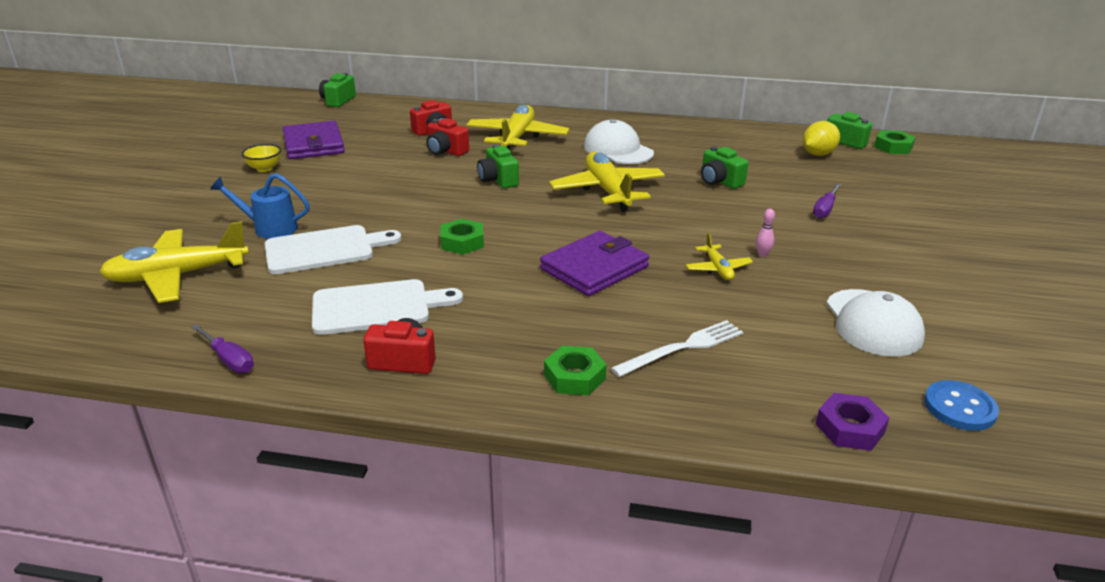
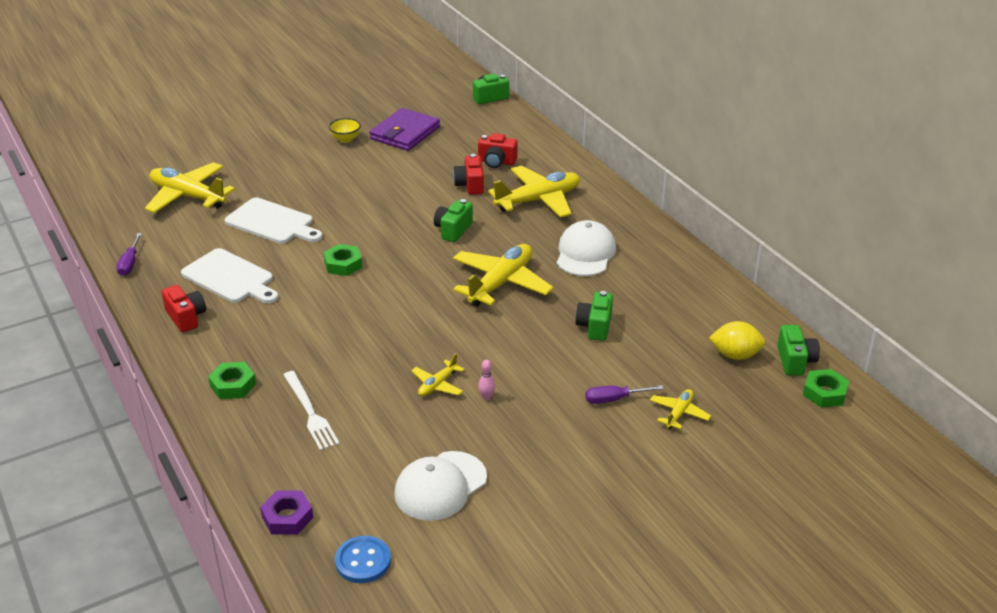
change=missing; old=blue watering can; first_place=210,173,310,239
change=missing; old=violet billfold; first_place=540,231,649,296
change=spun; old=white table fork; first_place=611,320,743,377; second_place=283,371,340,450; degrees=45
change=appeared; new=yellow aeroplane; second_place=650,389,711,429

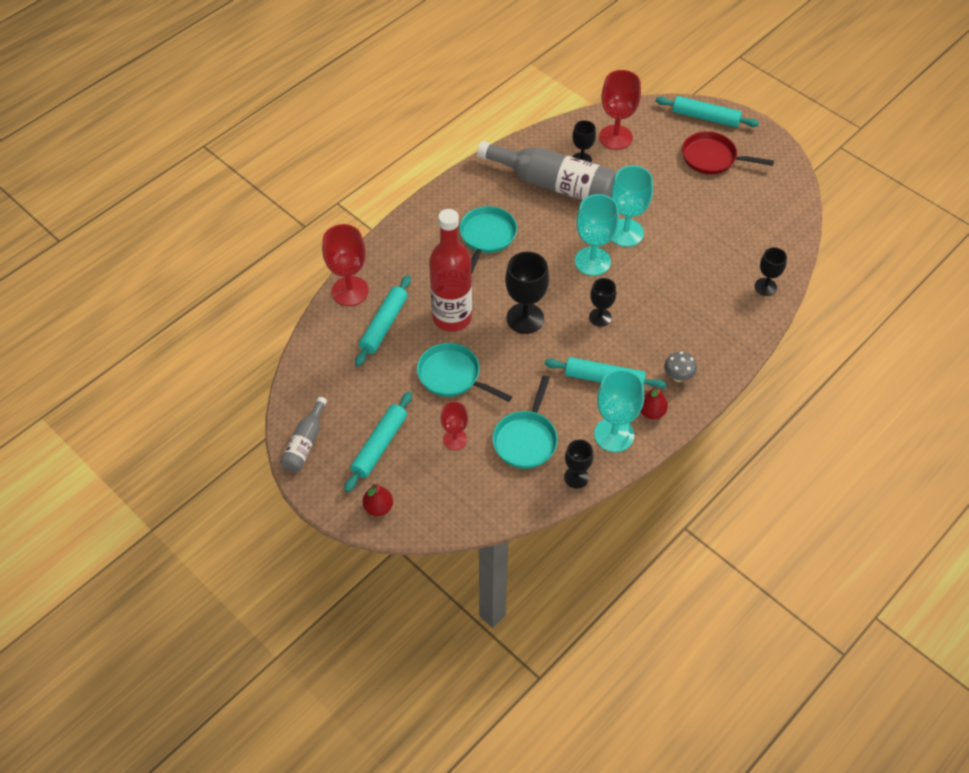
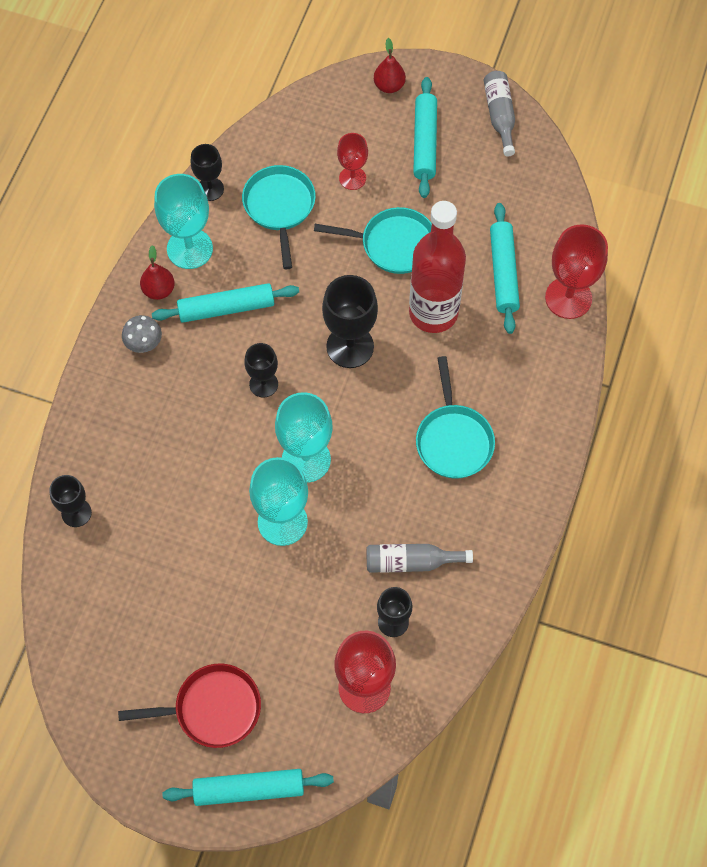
change=size; old=grey drink bottle; first_place=477,141,616,200; second_place=367,544,473,573; factor=0.51

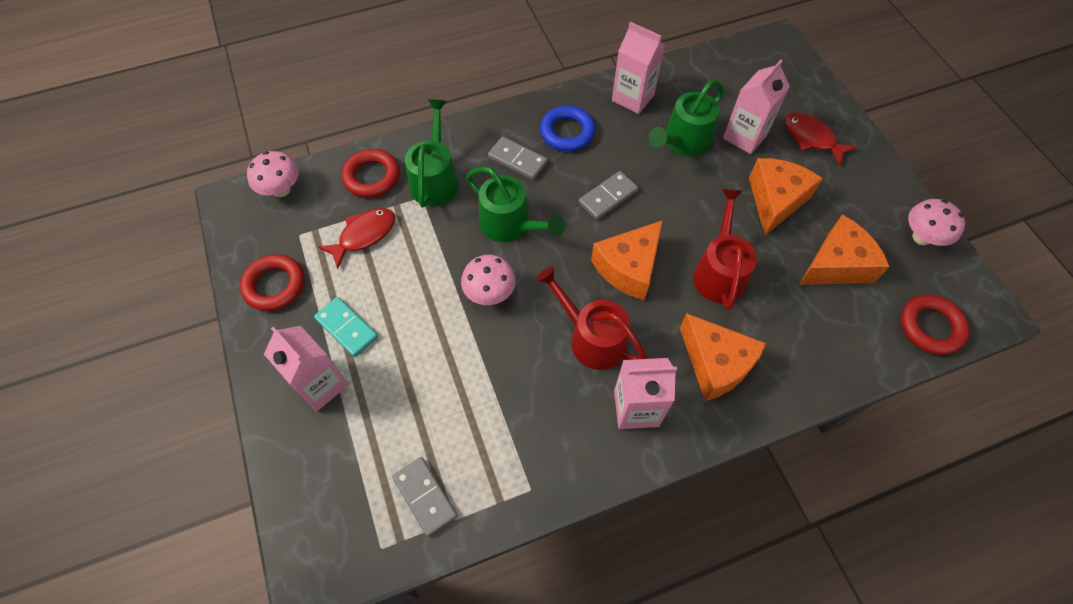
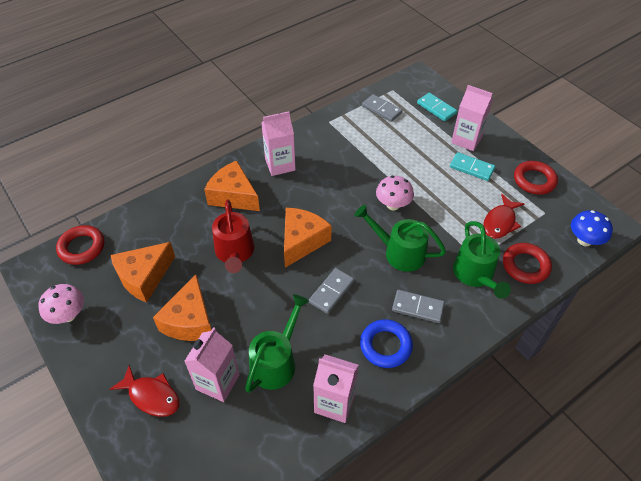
change=colour; old=rosy toadstool; new=blue toadstool; first_place=247,151,299,197; second_place=571,210,613,246
change=missing; old=crimson watering can; first_place=536,266,647,370
change=appeared; new=turquoise domino tile; second_place=417,93,457,121

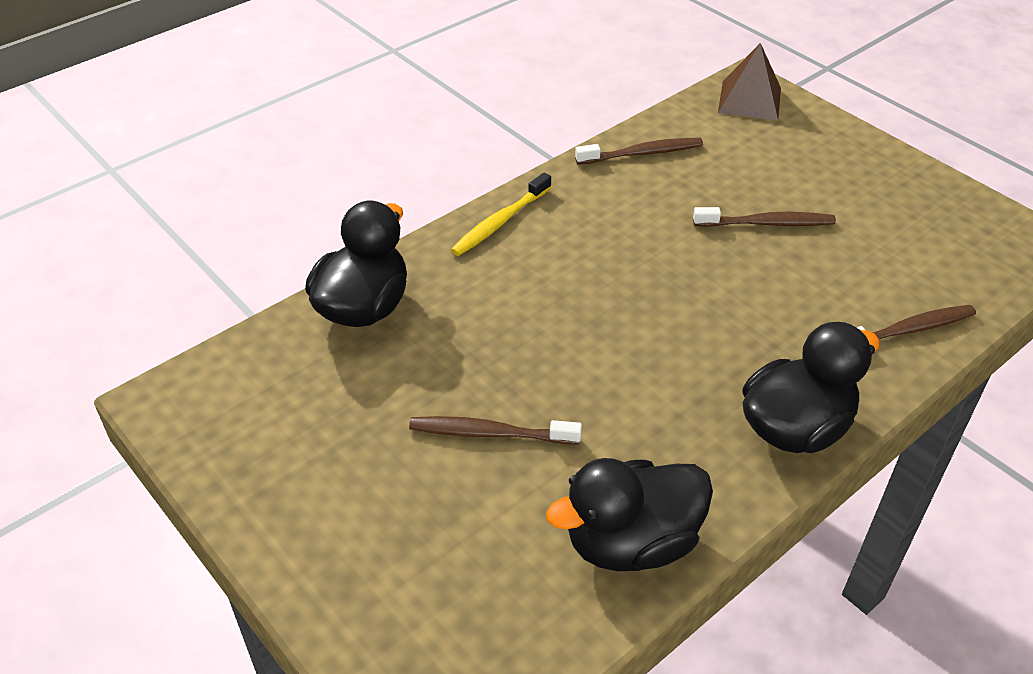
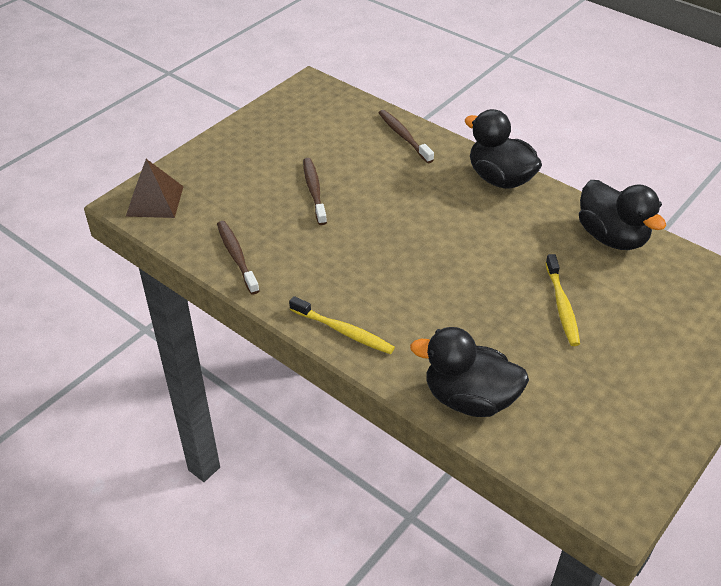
change=colour; old=dark brown tooth brush; new=yellow tooth brush; first_place=409,416,582,444; second_place=545,254,580,346

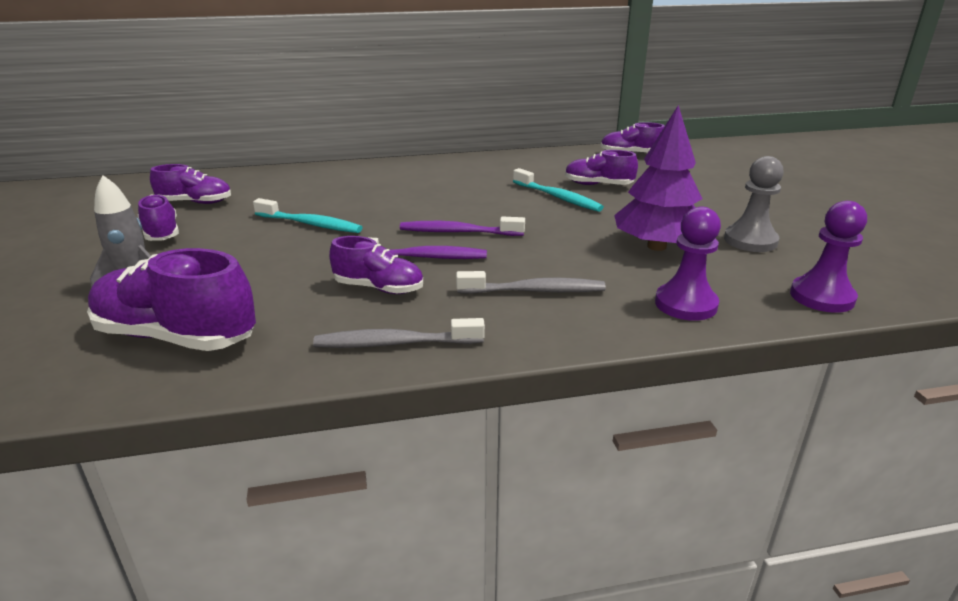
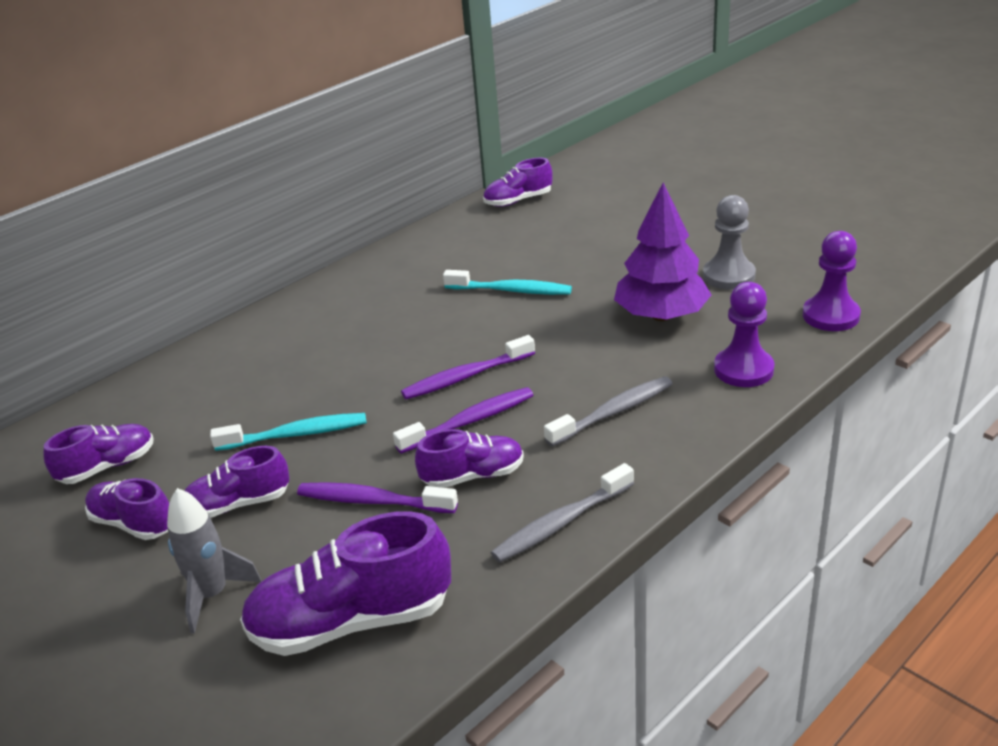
change=relocated; old=violet lace-up shoe; first_place=565,150,638,185; second_place=184,446,290,518
change=appeared; new=violet tooth brush; second_place=297,482,458,513

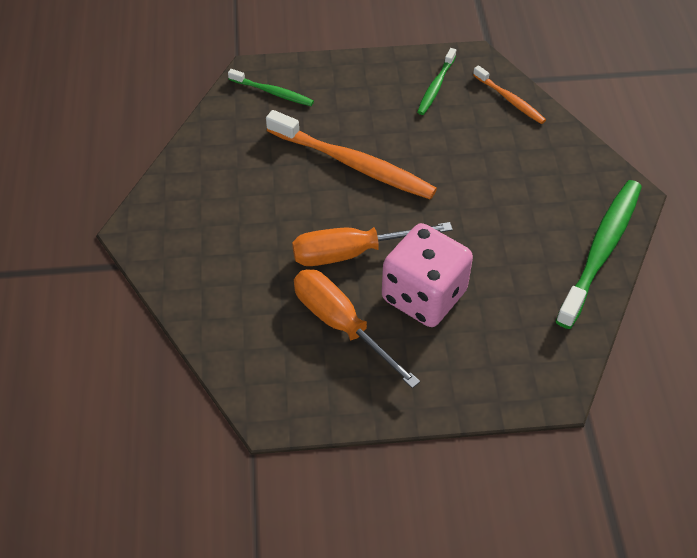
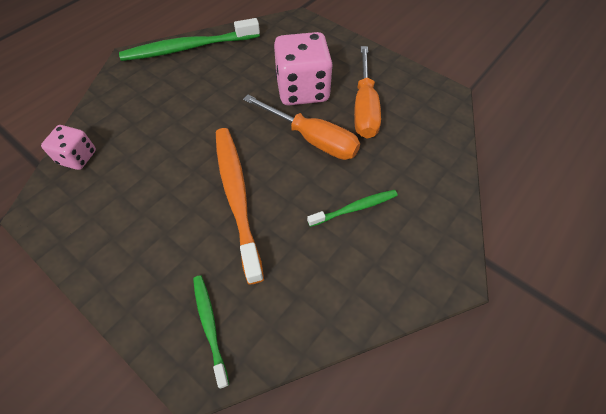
change=relocated; old=leaf-green tooth brush; first_place=417,48,456,115; second_place=307,190,398,227
change=exchanged; old=orange tooth brush; new=rosy die; first_place=473,65,546,124; second_place=41,125,96,170

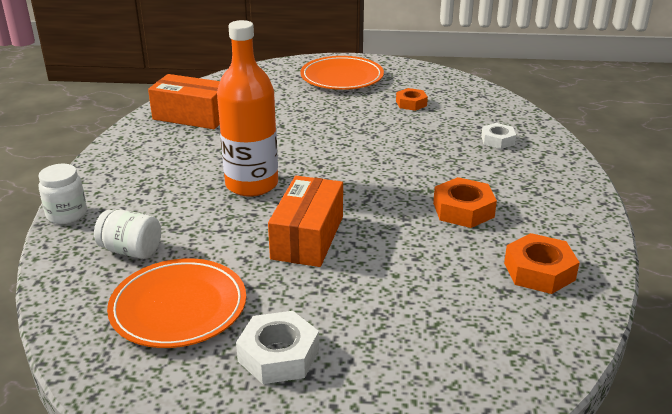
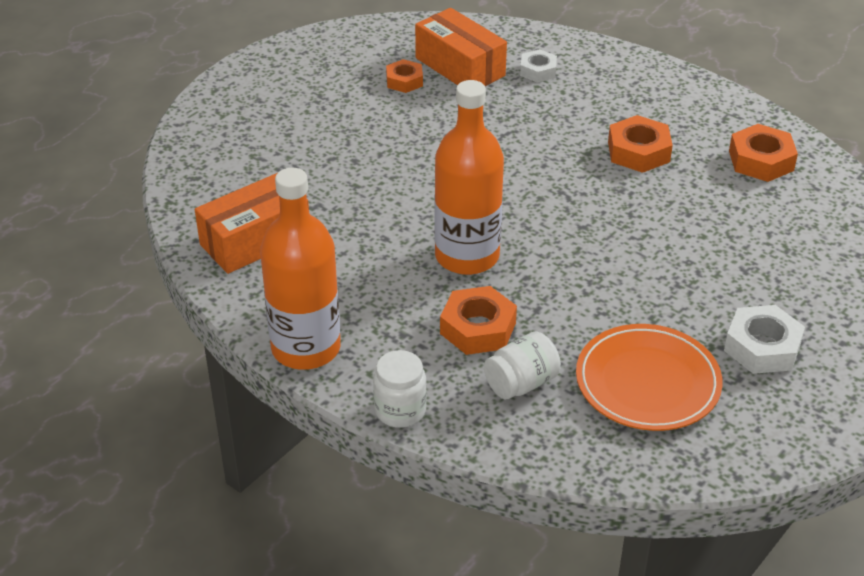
change=missing; old=orange dinner plate; first_place=300,56,384,90
change=relocated; old=orange parcel; first_place=268,176,343,267; second_place=415,8,507,86
change=appeared; new=orange drink bottle; second_place=260,168,341,370
change=appeared; new=orange hexagon nut; second_place=440,286,517,355

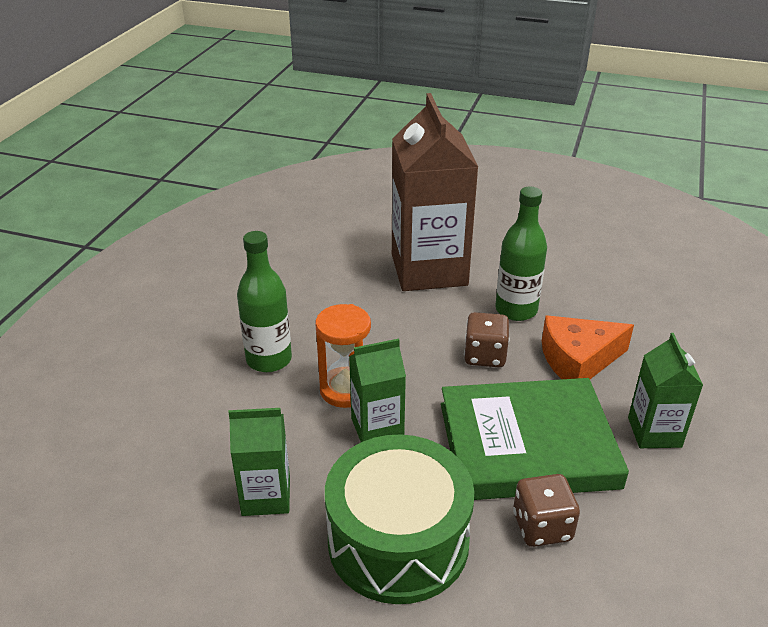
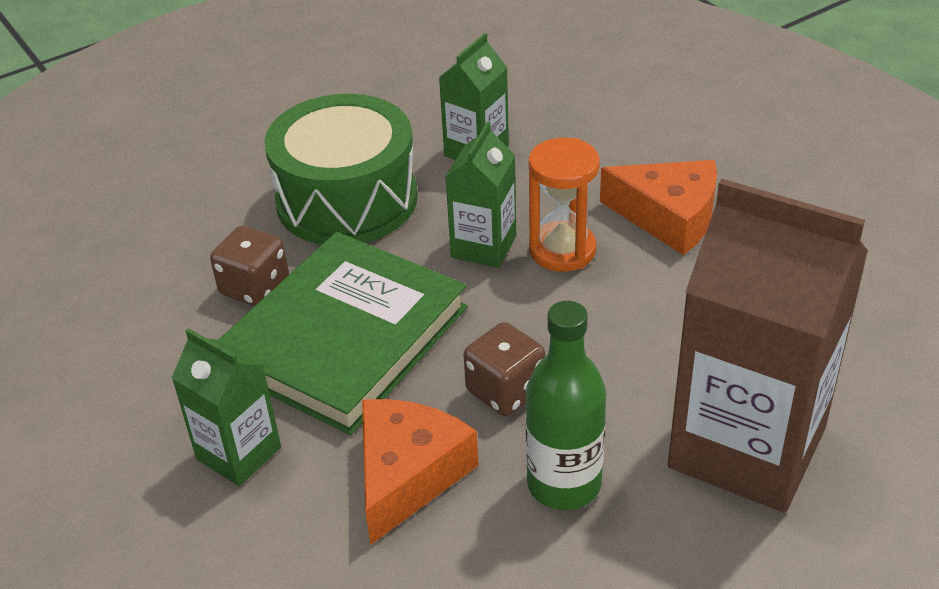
change=exchanged; old=leaf-green drink bottle; new=orange cheese; first_place=237,231,292,372; second_place=600,160,717,255

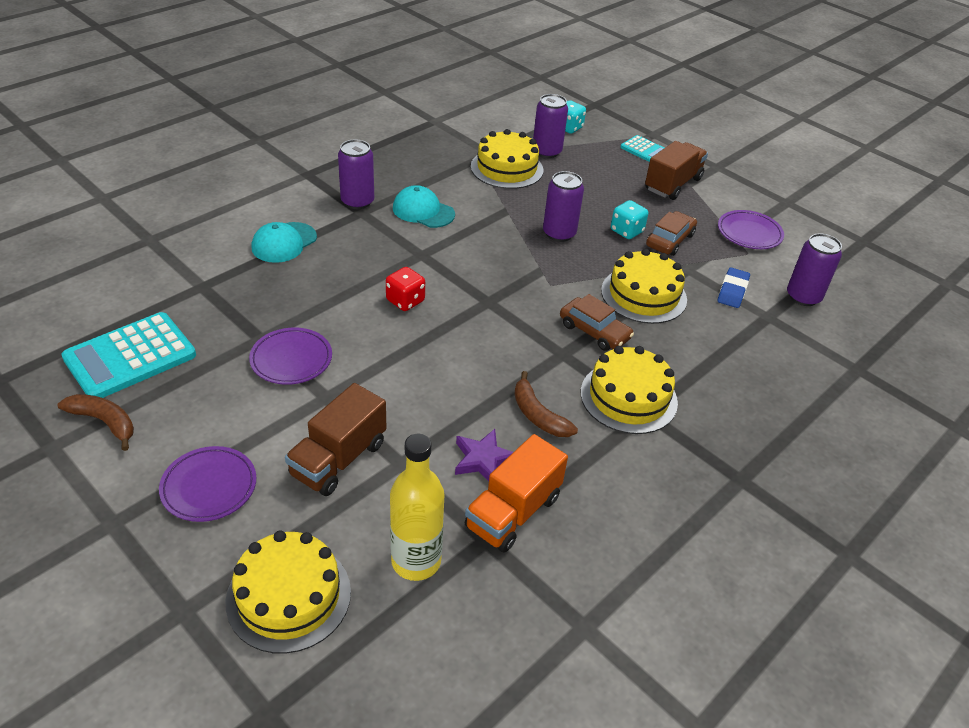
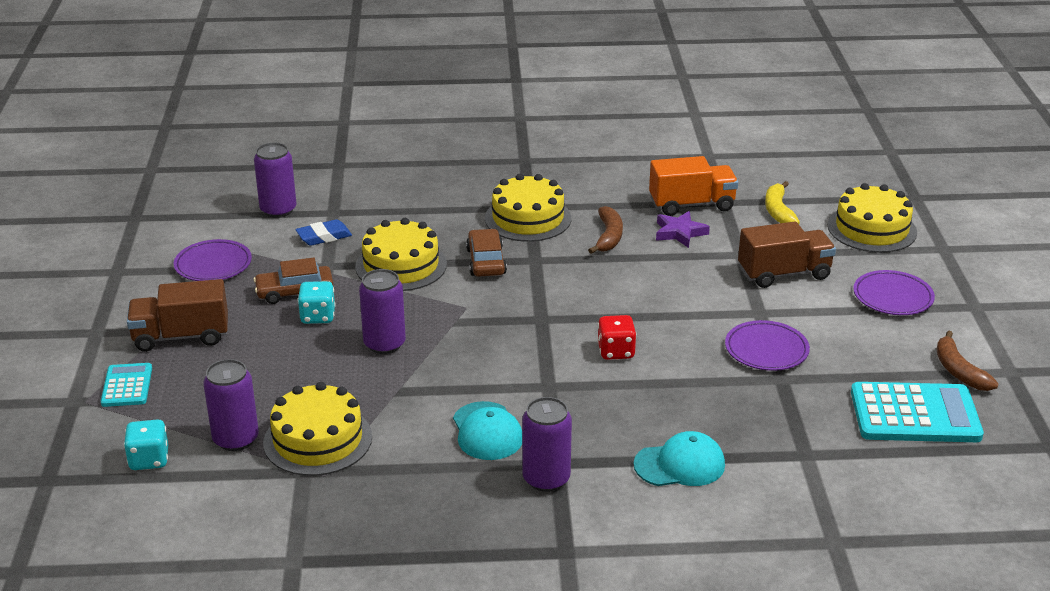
change=exchanged; old=yellow drink bottle; new=yellow banana; first_place=390,434,445,581; second_place=765,181,800,224

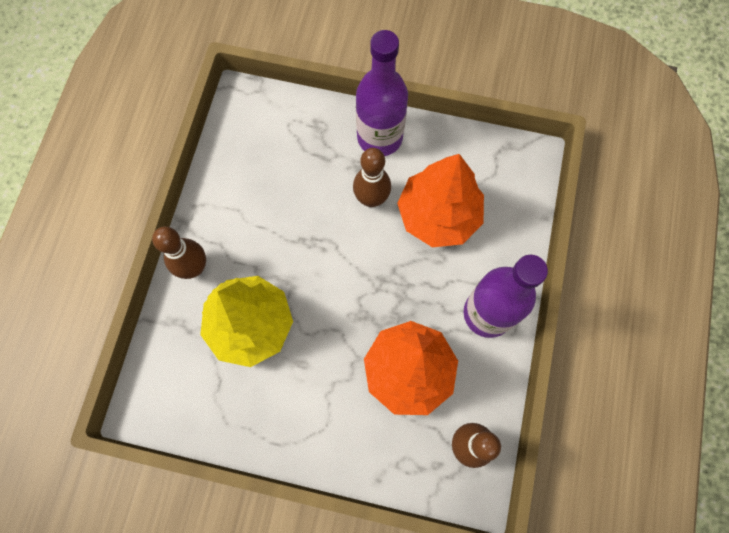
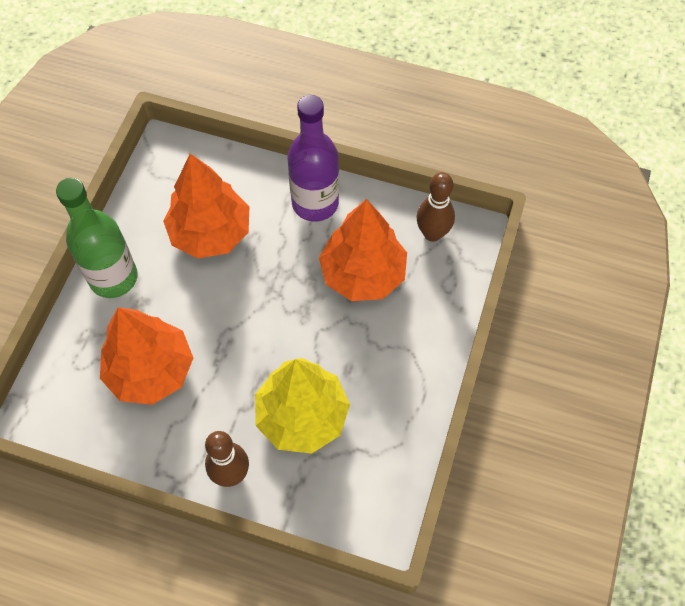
change=colour; old=violet drink bottle; new=leaf-green drink bottle; first_place=356,30,408,156; second_place=56,178,138,298
change=missing; old=dark brown tenpin; first_place=353,148,391,207
change=appeared; new=orange toy tree; second_place=100,307,193,405

